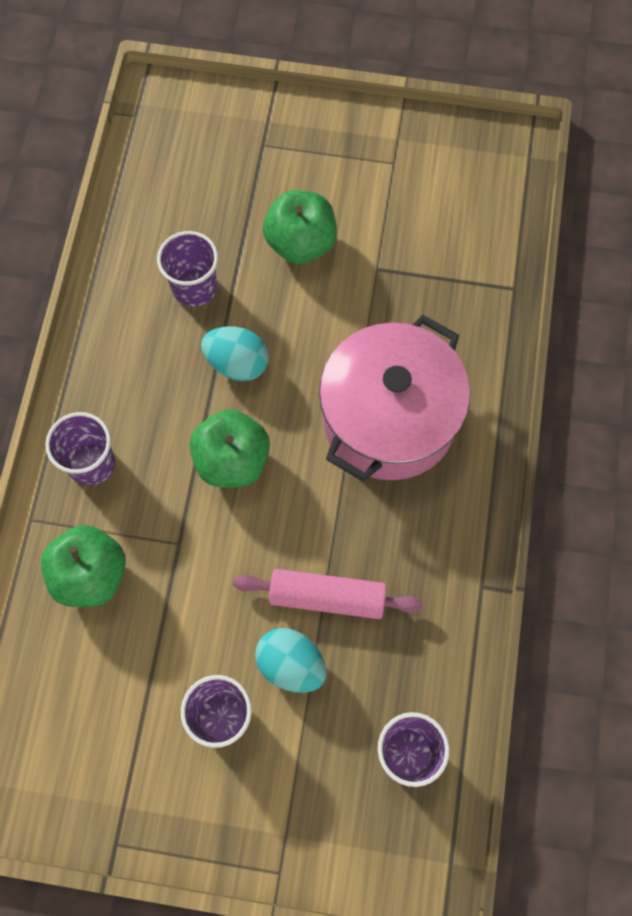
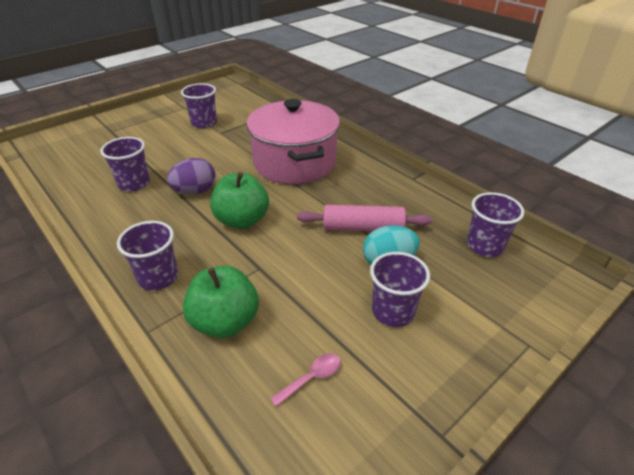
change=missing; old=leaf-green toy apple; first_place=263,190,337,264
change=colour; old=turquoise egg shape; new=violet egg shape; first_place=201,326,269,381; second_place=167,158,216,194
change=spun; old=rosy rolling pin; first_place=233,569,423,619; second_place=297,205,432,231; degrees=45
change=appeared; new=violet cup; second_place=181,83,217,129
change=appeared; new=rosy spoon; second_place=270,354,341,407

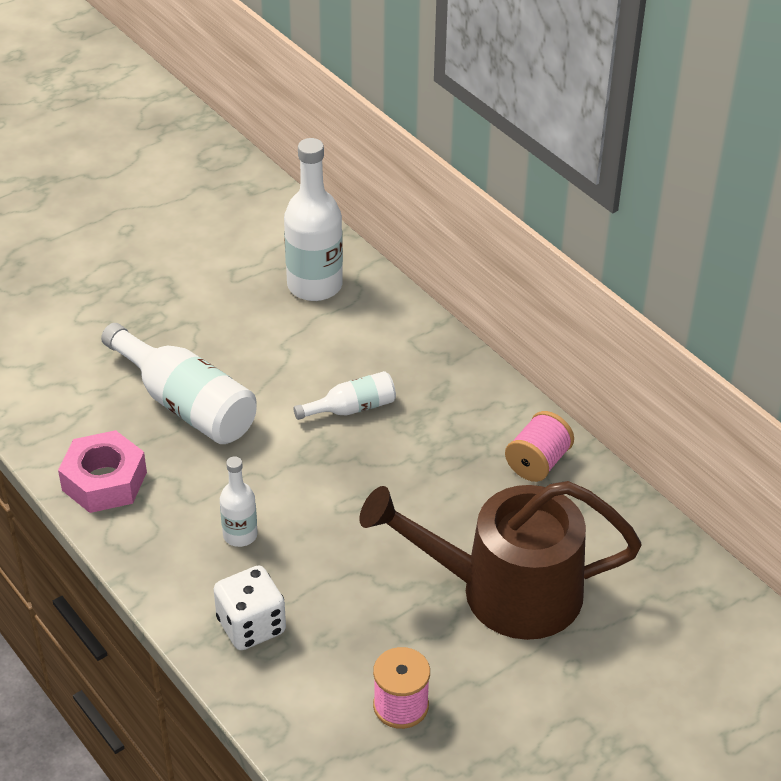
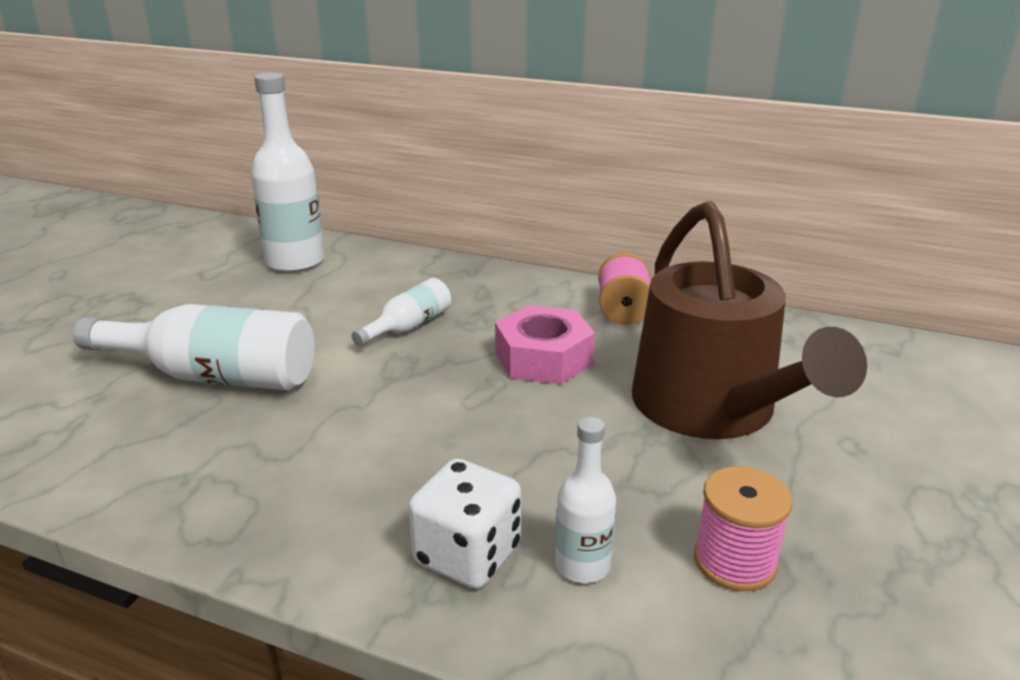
change=relocated; old=rosy hexagon nut; first_place=58,430,147,513; second_place=495,305,595,384
change=relocated; old=white drink bottle; first_place=220,456,258,547; second_place=555,417,616,583
change=spun; old=dark brown watering can; first_place=359,481,642,640; second_place=632,201,867,439; degrees=-75

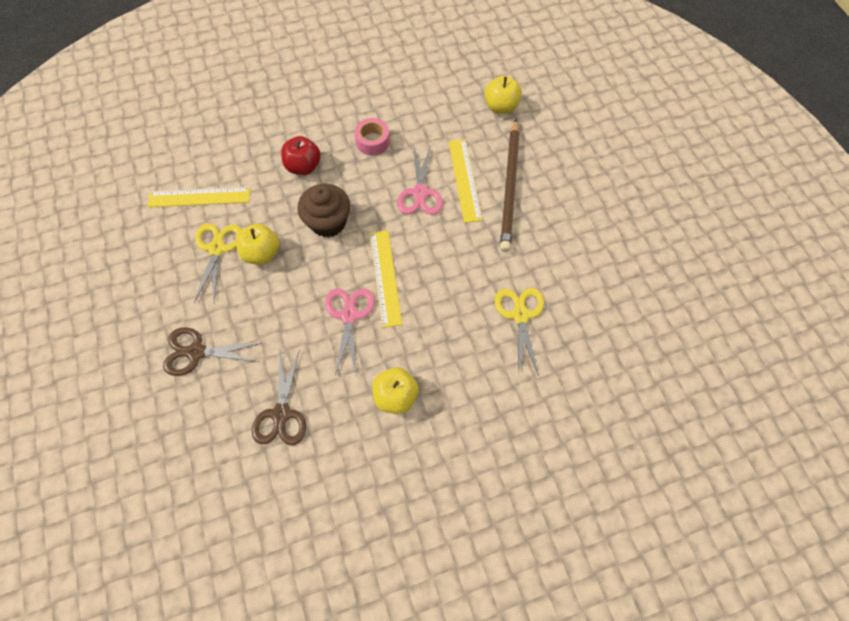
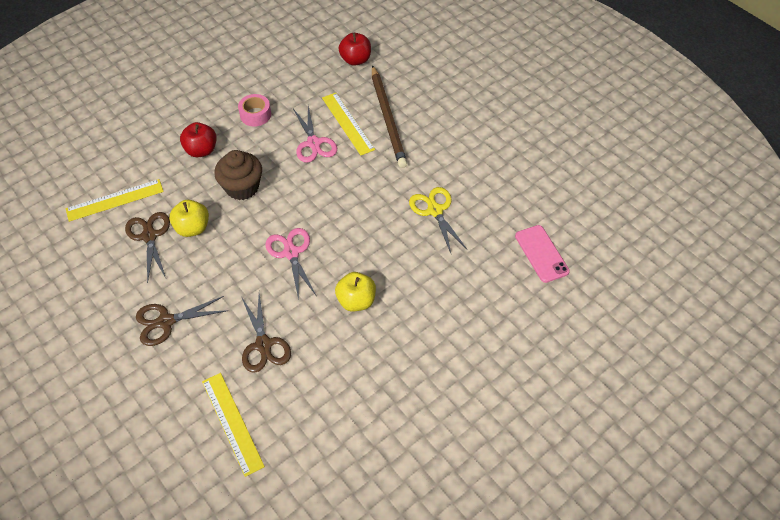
change=colour; old=yellow toy apple; new=crimson toy apple; first_place=484,76,522,114; second_place=339,33,371,66
change=colour; old=yellow pair of scissors; new=dark brown pair of scissors; first_place=194,223,242,303; second_place=125,212,170,283
change=relocated; old=yellow measuring stick; first_place=370,230,402,328; second_place=202,373,265,477
change=appeared; new=rosy mobile phone; second_place=515,225,570,283

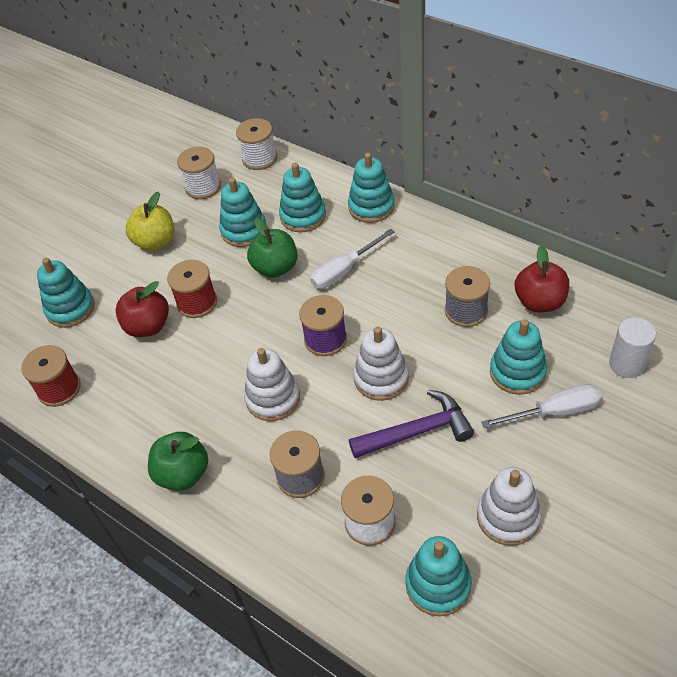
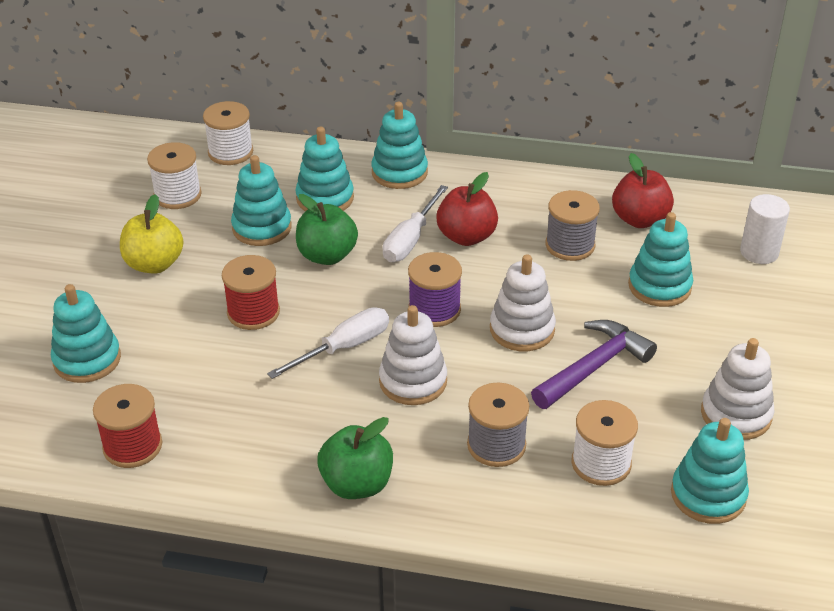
change=relocated; old=crimson toy apple; first_place=116,281,169,337; second_place=436,172,498,246
change=relocated; old=white screwdriver; first_place=481,384,602,428; second_place=267,307,389,379

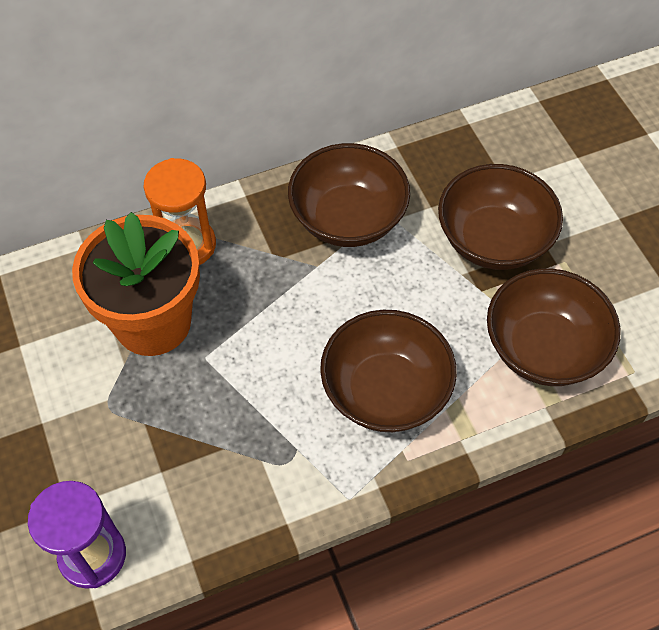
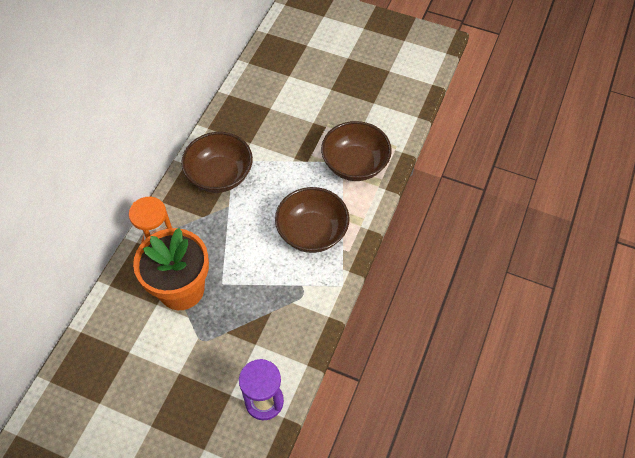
change=missing; old=dark brown serving bowl; first_place=438,164,563,270

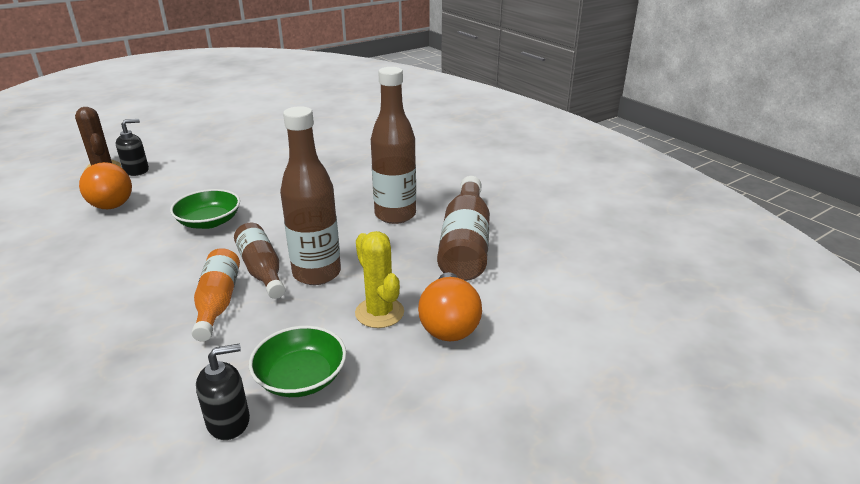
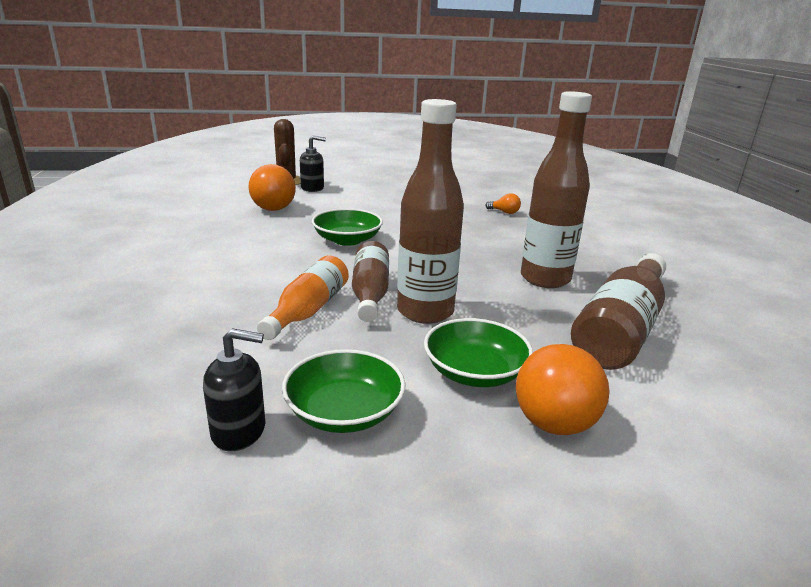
change=exchanged; old=yellow prickly plant; new=leaf-green serving bowl; first_place=355,231,404,328; second_place=424,318,533,387
change=appeared; new=orange light bulb; second_place=485,193,521,214

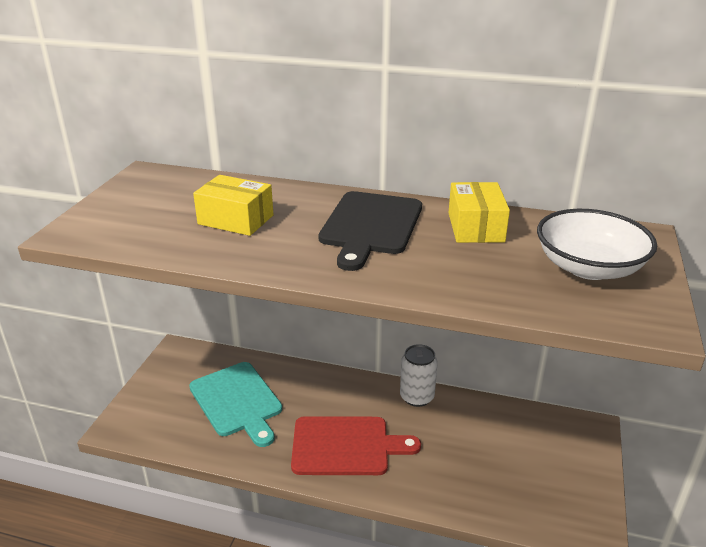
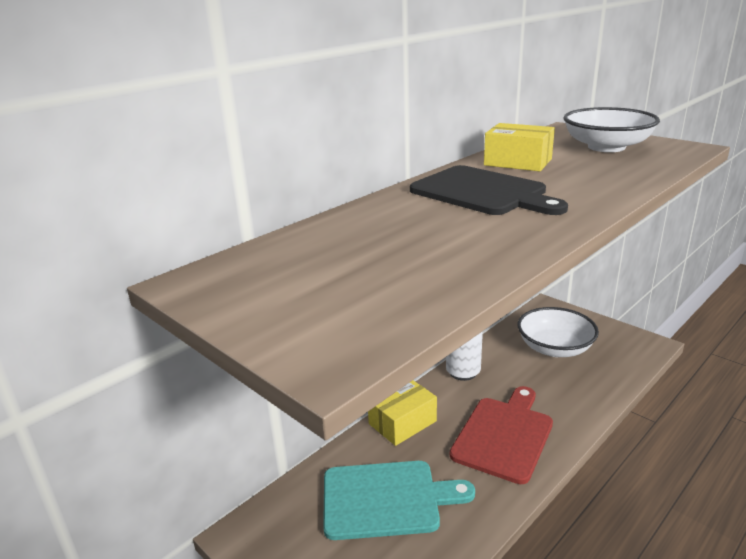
change=relocated; old=yellow parcel; first_place=193,175,273,236; second_place=368,380,437,446
change=appeared; new=white serving bowl; second_place=518,307,599,357

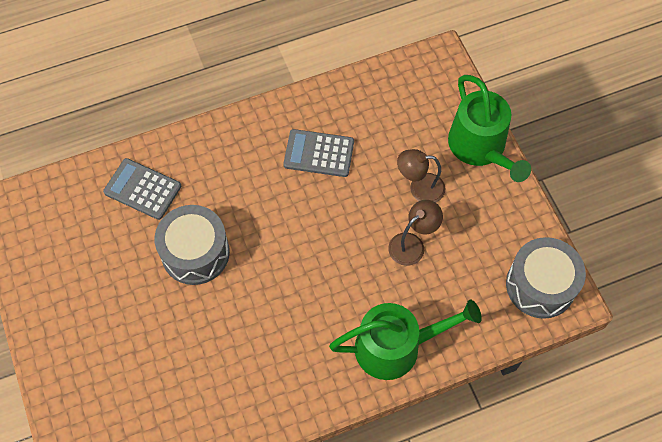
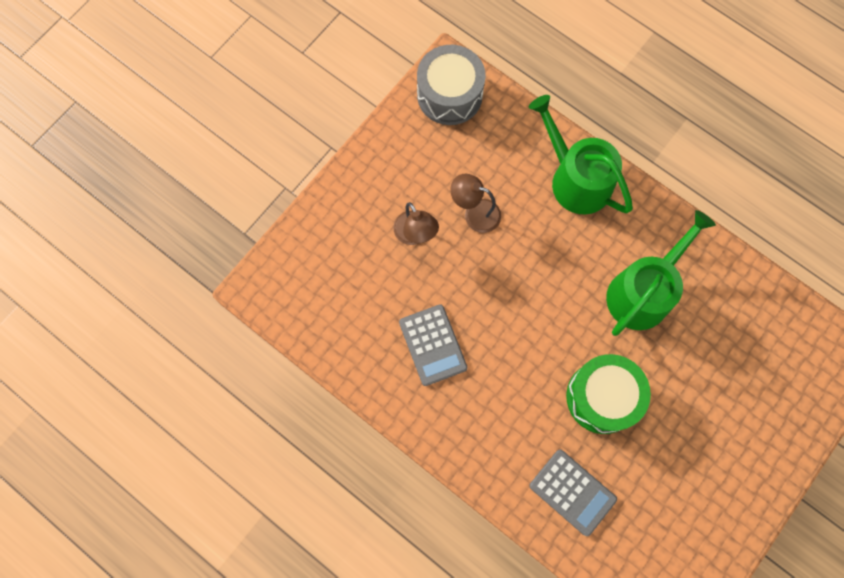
change=relocated; old=leaf-green watering can; first_place=448,75,531,182; second_place=606,210,716,336
change=spun; old=grey adding machine; first_place=103,158,181,220; second_place=530,450,617,536; degrees=-45
change=colour; old=grey toy drum; new=leaf-green toy drum; first_place=155,205,230,285; second_place=566,354,651,434

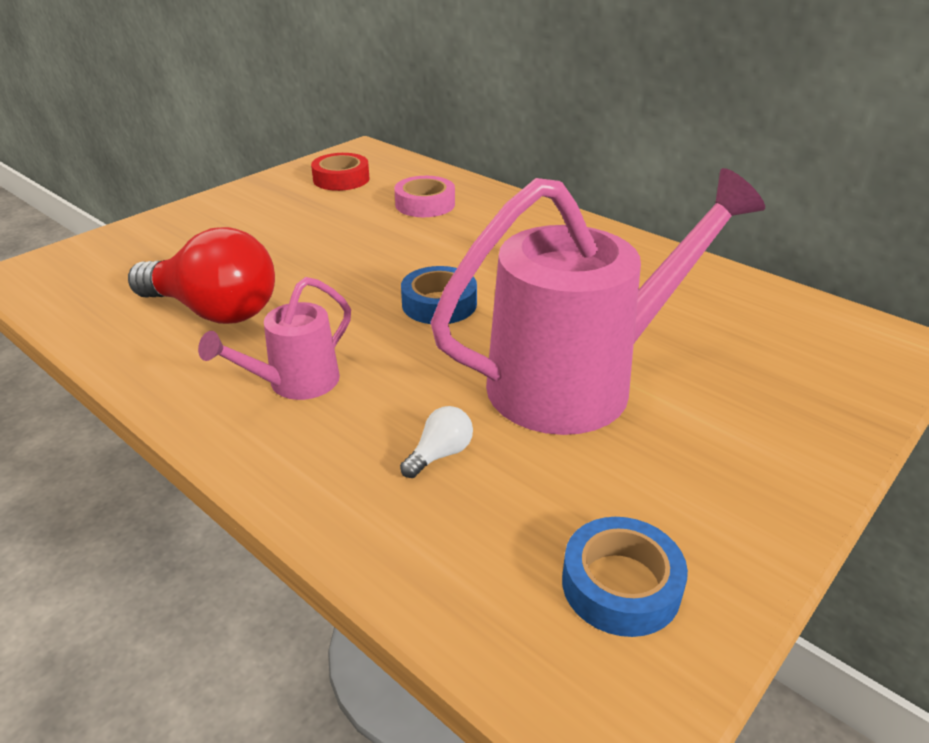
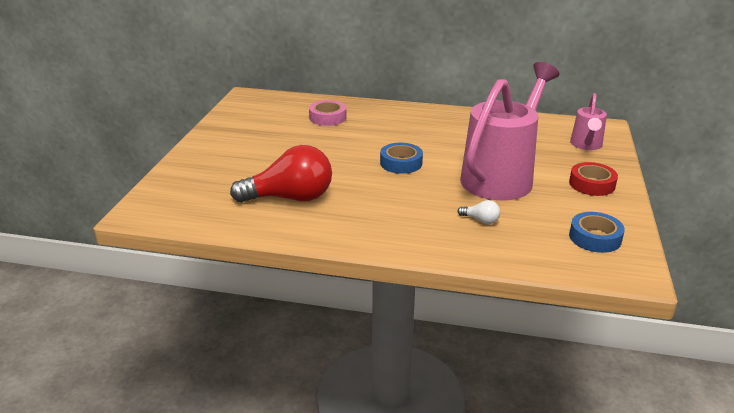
change=relocated; old=crimson roll of tape; first_place=311,153,370,191; second_place=569,162,618,196
change=relocated; old=rosy watering can; first_place=198,277,351,400; second_place=570,93,607,150
change=spun; old=white light bulb; first_place=400,406,473,478; second_place=458,200,500,224; degrees=105

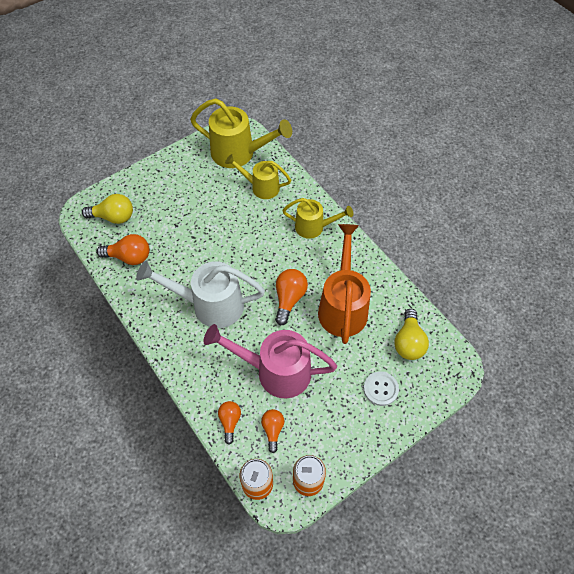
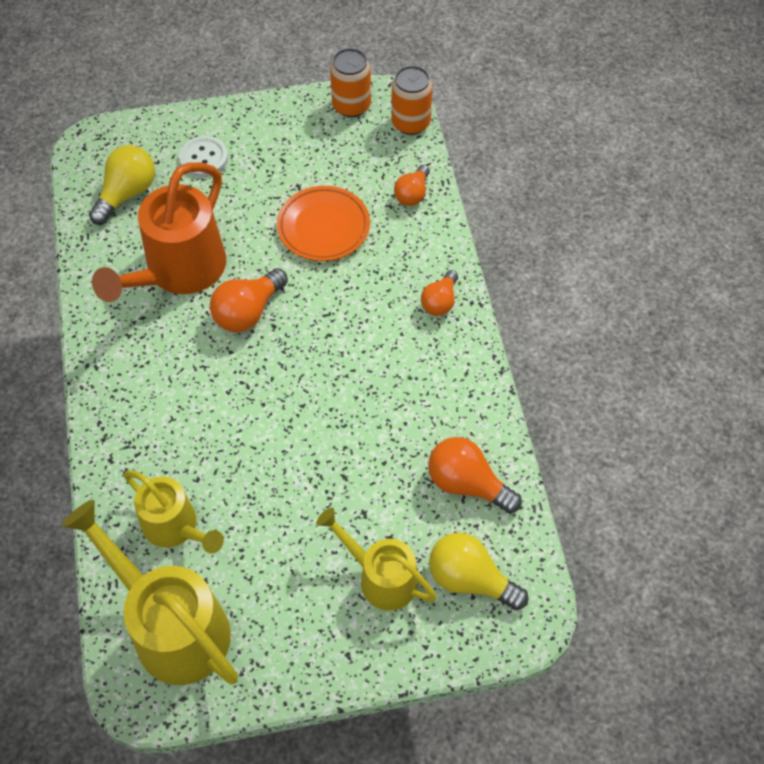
change=relocated; old=yellow watering can; first_place=282,198,353,239; second_place=316,508,437,611
change=missing; old=white watering can; first_place=136,261,265,328
change=exchanged; old=rosy watering can; new=orange dinner plate; first_place=204,324,337,398; second_place=277,186,370,261
change=relocated; old=orange light bulb; first_place=261,409,284,453; second_place=421,270,458,316

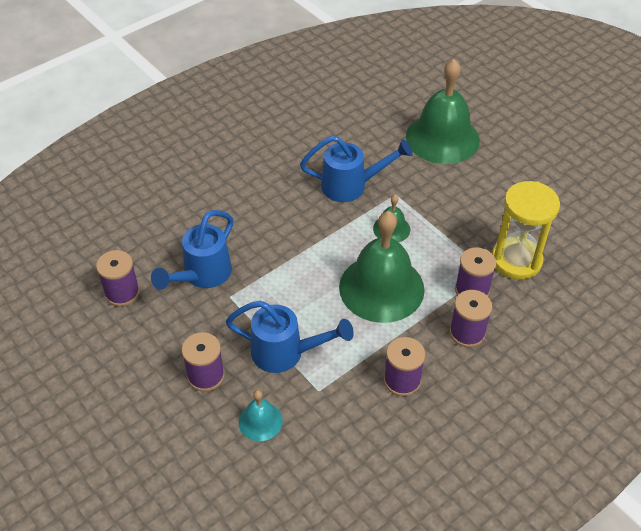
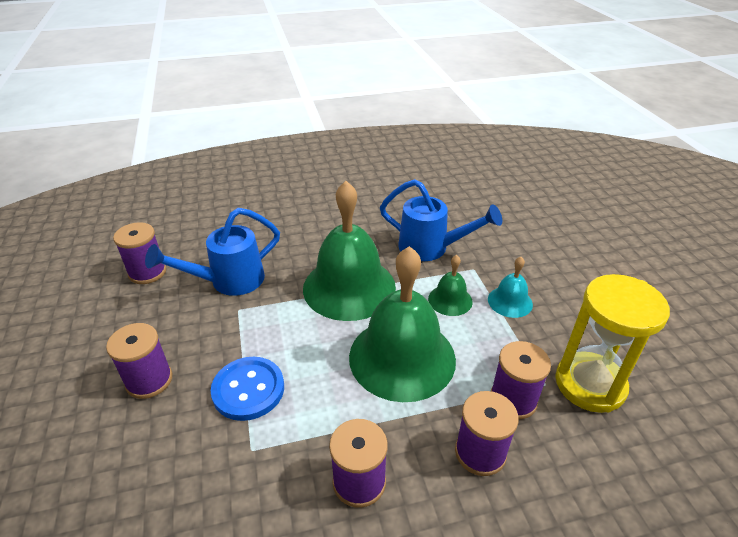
change=relocated; old=leaf-green school bell; first_place=406,59,480,164; second_place=303,181,396,321
change=exchanged; old=blue watering can; new=blue sewing button; first_place=226,301,354,373; second_place=211,357,284,421
change=relocated; old=turquoise school bell; first_place=238,390,283,441; second_place=488,257,533,318

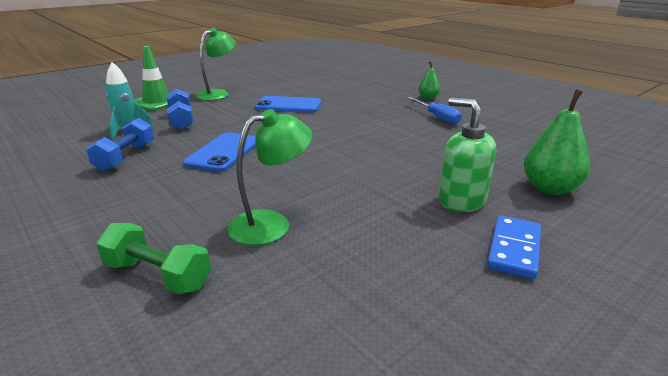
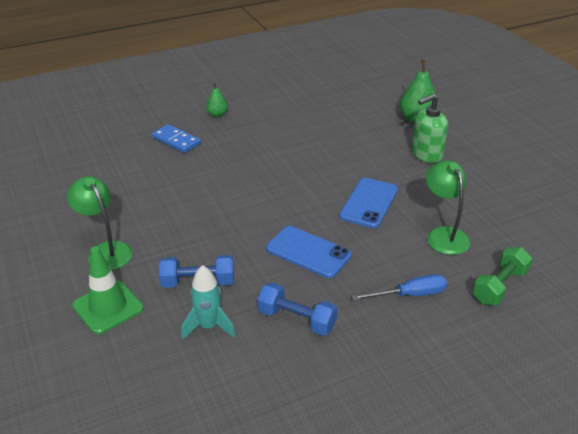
change=relocated; old=blue mobile phone; first_place=255,96,321,112; second_place=339,178,398,228
change=relocated; old=blue screwdriver; first_place=407,97,462,124; second_place=352,274,447,301
change=relocated; old=blue domino tile; first_place=487,216,541,279; second_place=152,124,201,153

